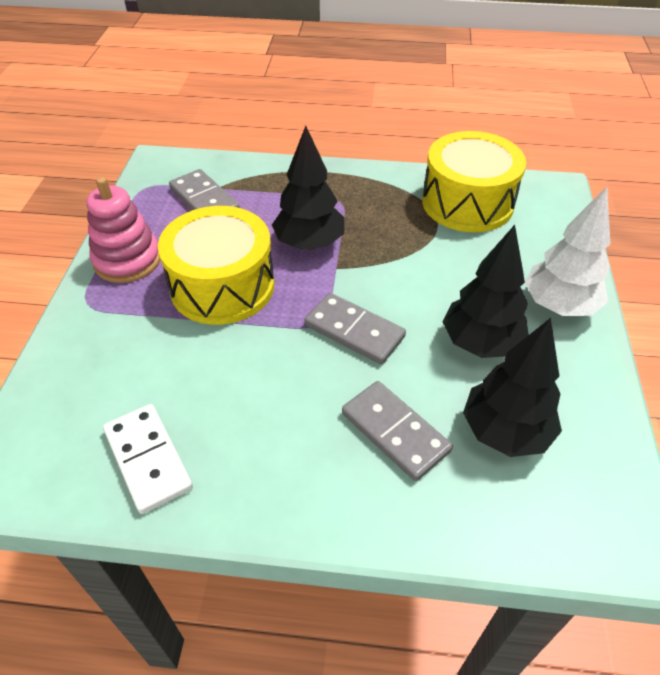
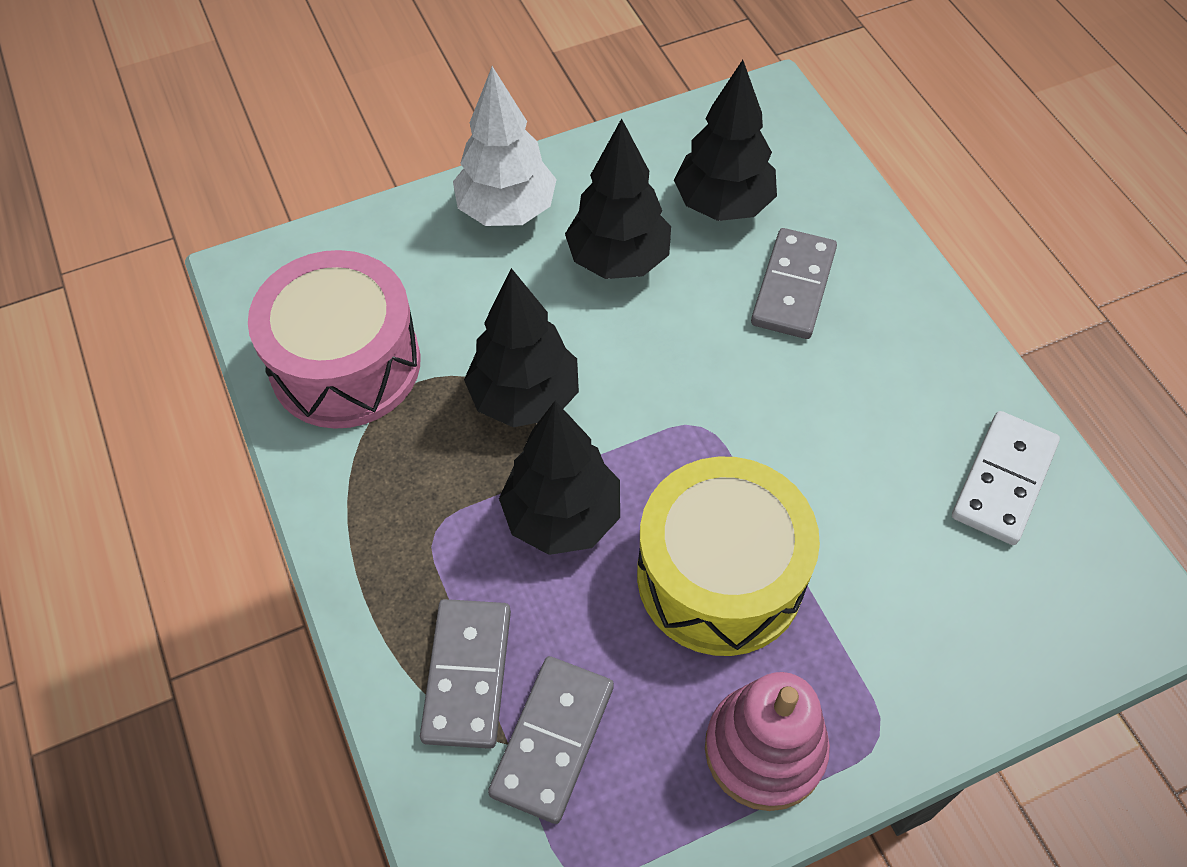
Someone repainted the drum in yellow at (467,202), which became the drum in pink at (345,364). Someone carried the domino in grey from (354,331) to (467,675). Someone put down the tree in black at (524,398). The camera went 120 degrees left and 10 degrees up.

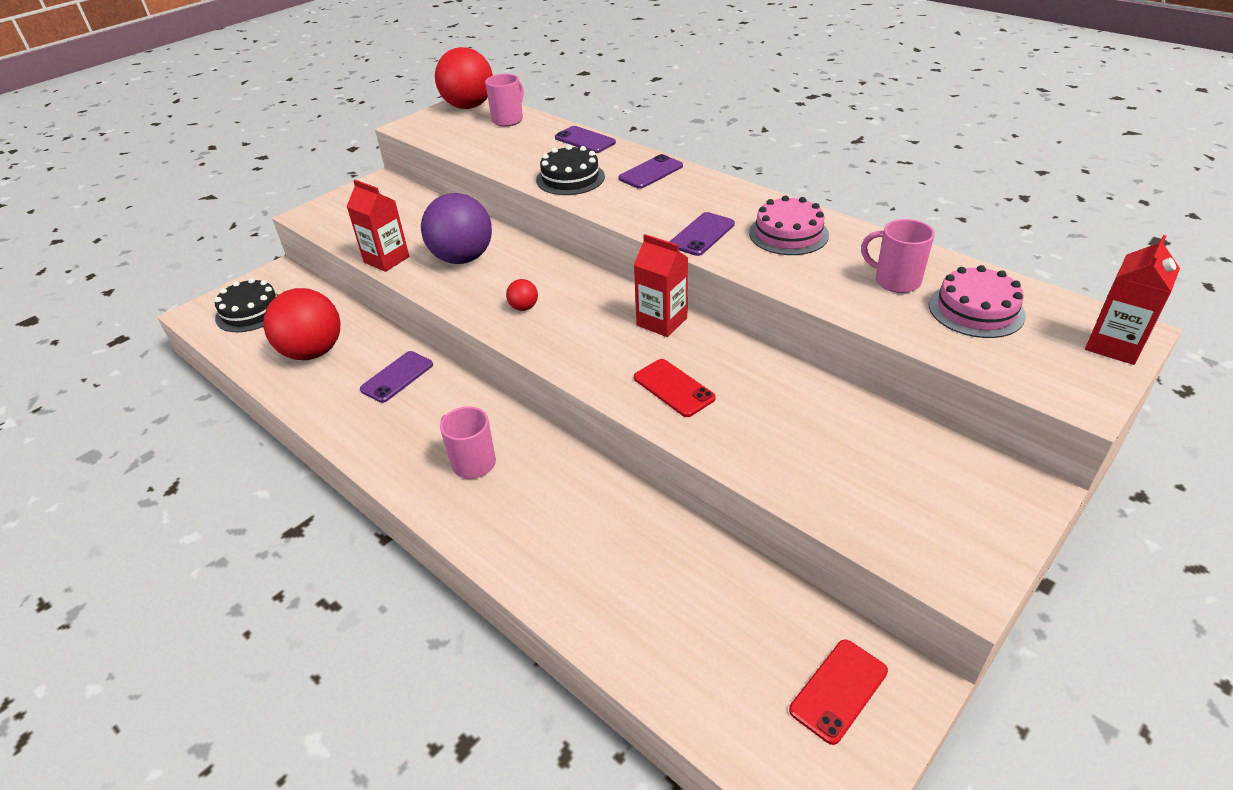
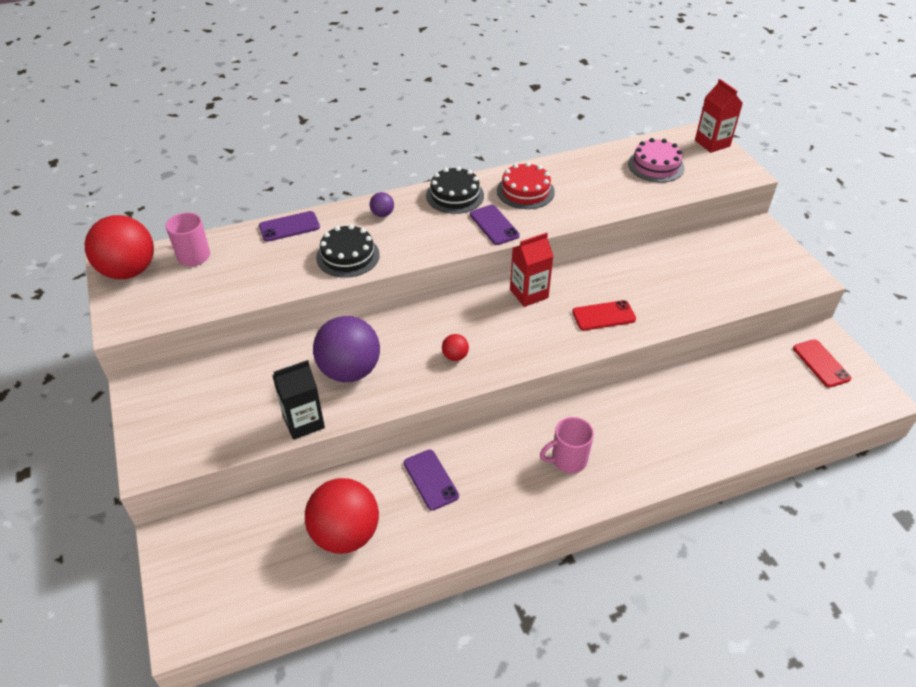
Someone repainted the carton in red at (386,259), which became the carton in black at (303,422). Someone swapped the phone in purple at (651,172) for the ball in purple at (382,214). Someone carried the cake in black from (250,311) to (455,195). Someone repainted the cake in pink at (788,234), which became the cake in red at (525,191). Someone took away the mug in pink at (895,281). The camera went 65 degrees left and 5 degrees up.

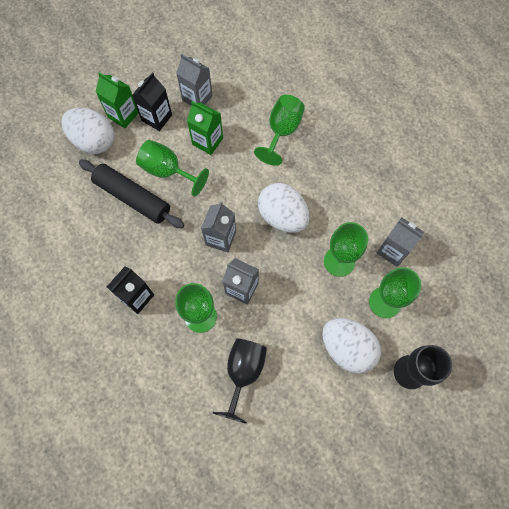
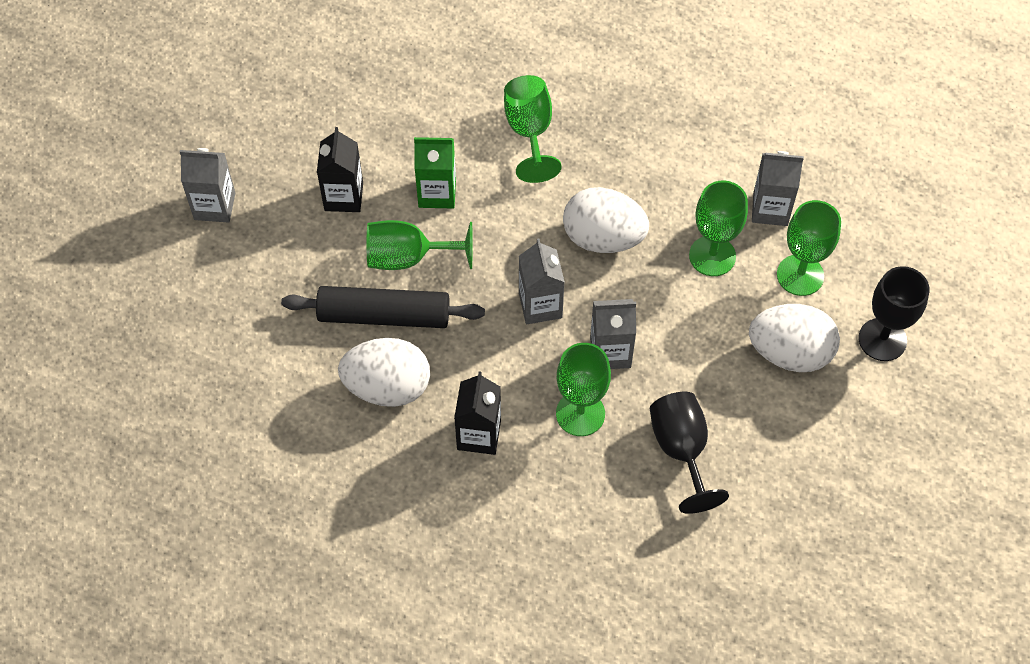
Someone carried the carton in grey from (197,98) to (214,206). Someone carried the egg in white from (94,141) to (387,387). Someone took away the carton in green at (123,115). The camera went 30 degrees left and 10 degrees down.

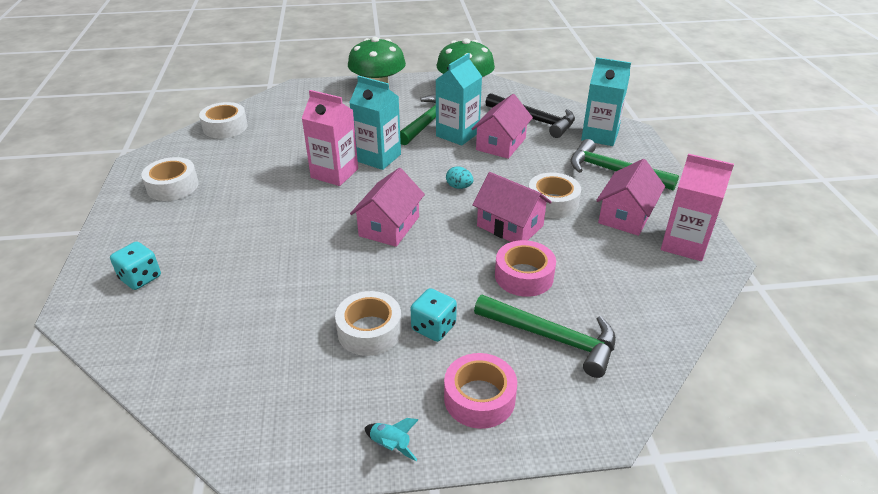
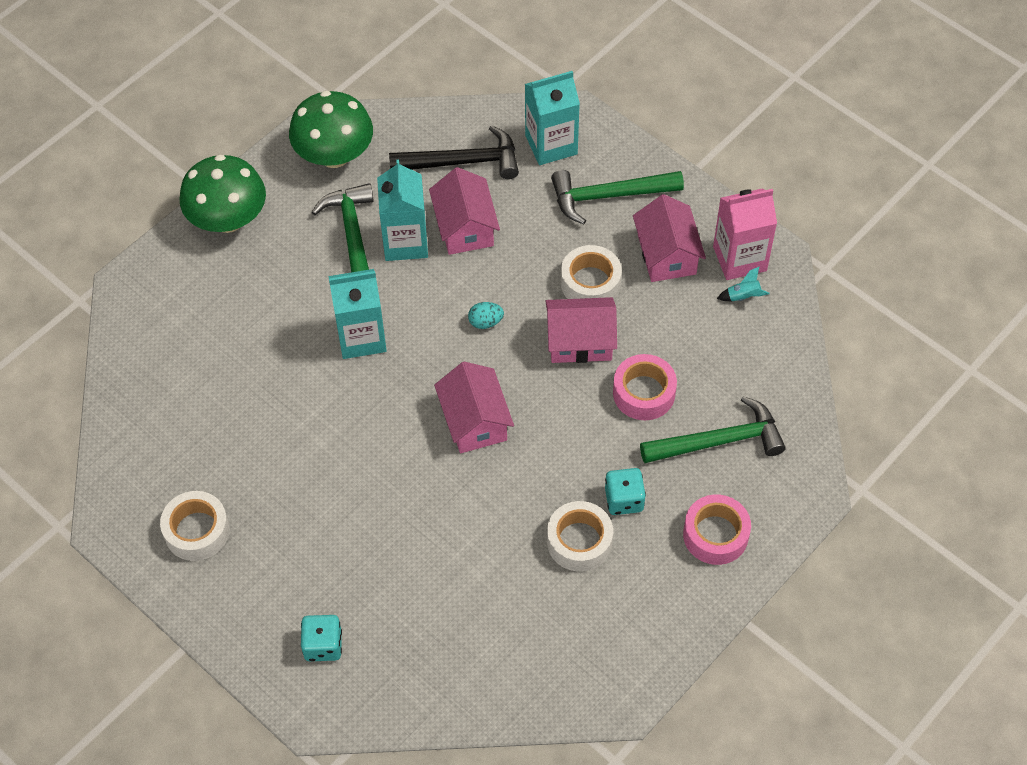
Someone carried the rocket in turquoise from (391,445) to (743,297). Someone took away the tape in white at (225,127). Someone took away the carton in pink at (334,173). The camera went 40 degrees left and 20 degrees up.

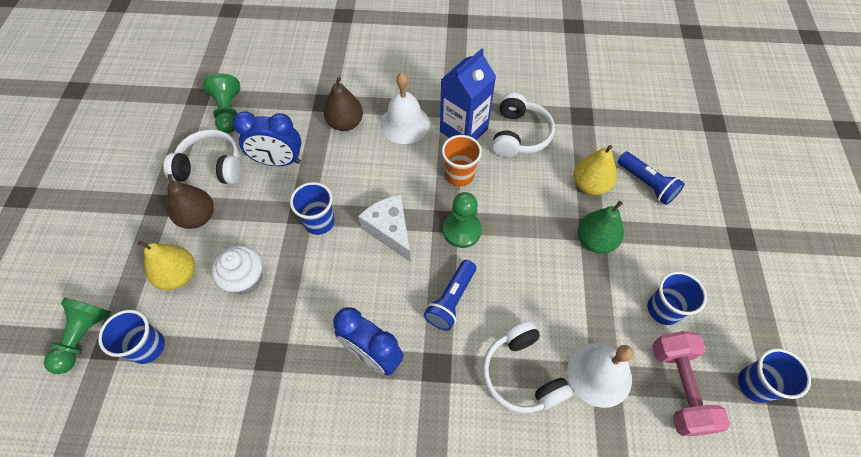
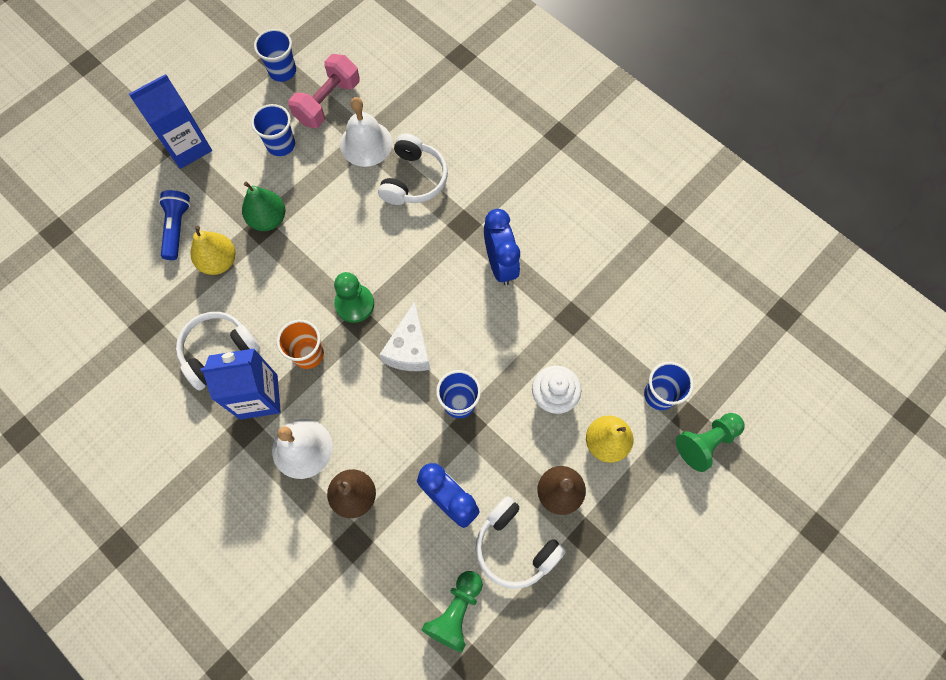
Someone put down the carton in blue at (187,147). Someone took away the flashlight in blue at (451,300). The camera went 140 degrees left and 10 degrees up.

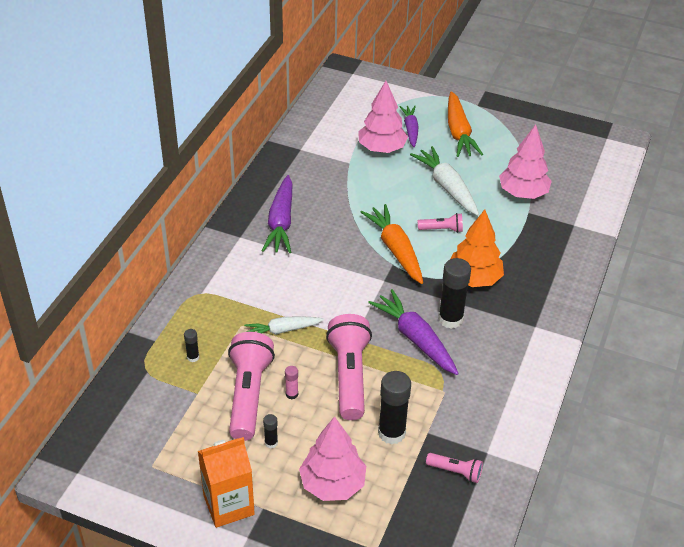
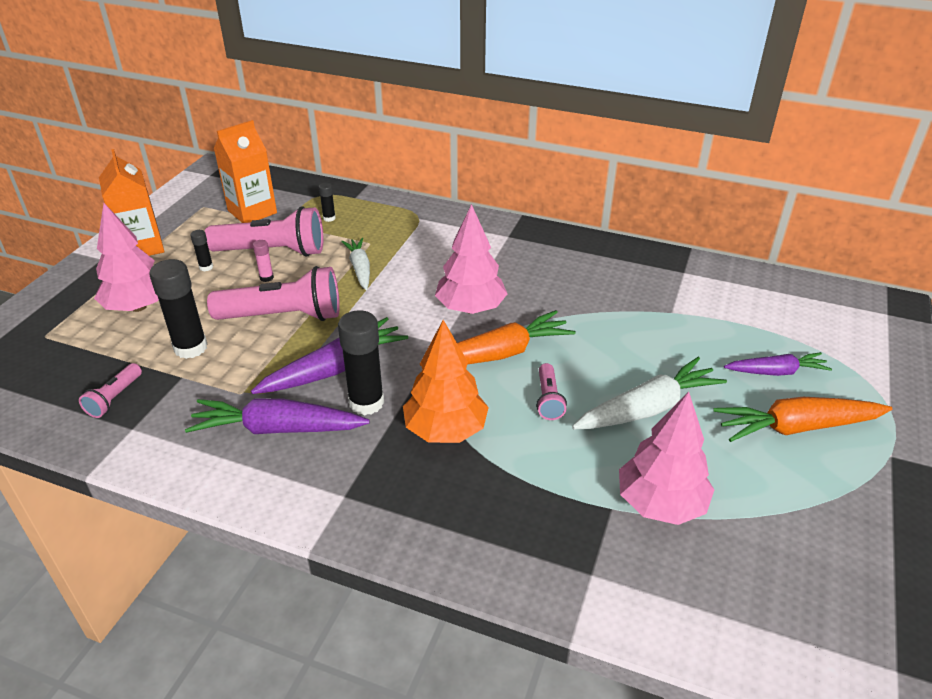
Someone carried the carrot in purple from (281,222) to (277,429). Someone put down the carton in orange at (252,212). Someone carried the tree in pink from (382,148) to (471,308). The camera went 90 degrees right and 5 degrees down.

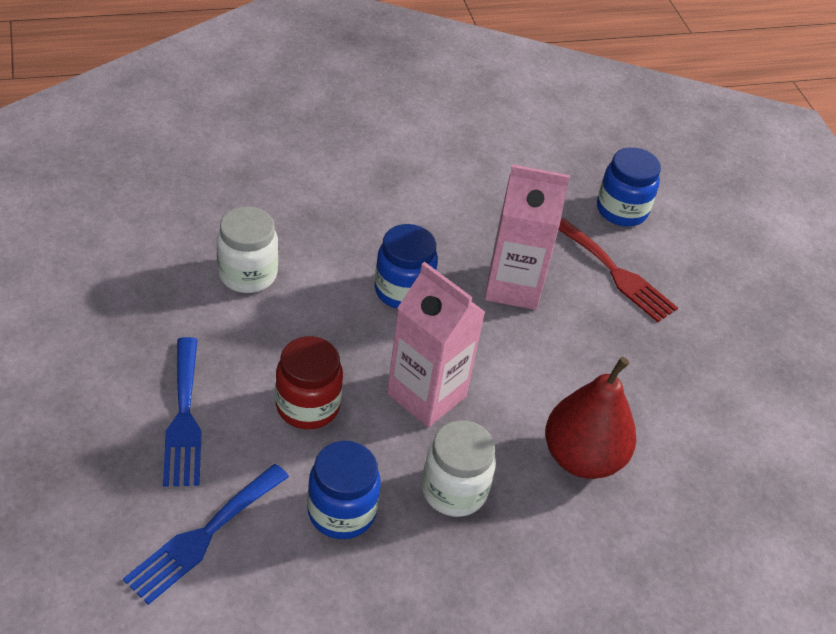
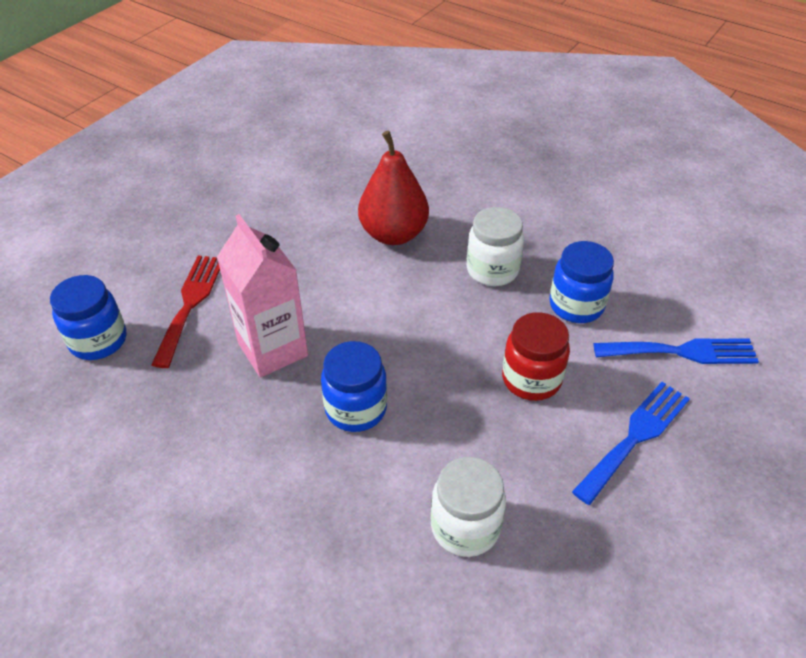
Someone took away the carton in pink at (426,395). The camera went 125 degrees left and 0 degrees up.

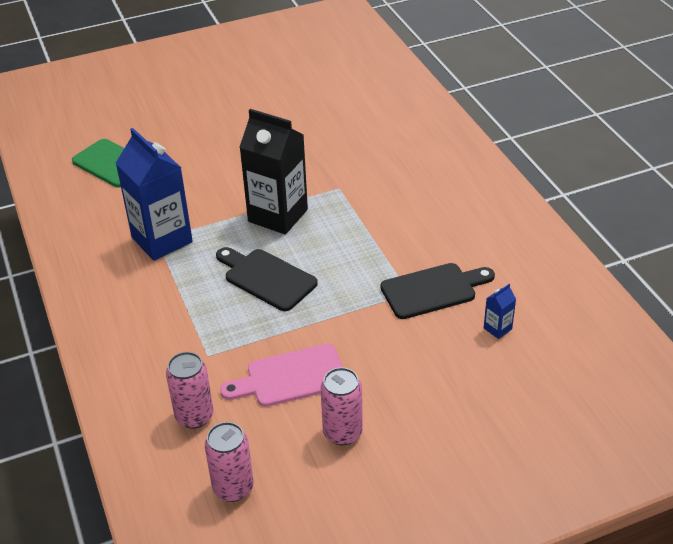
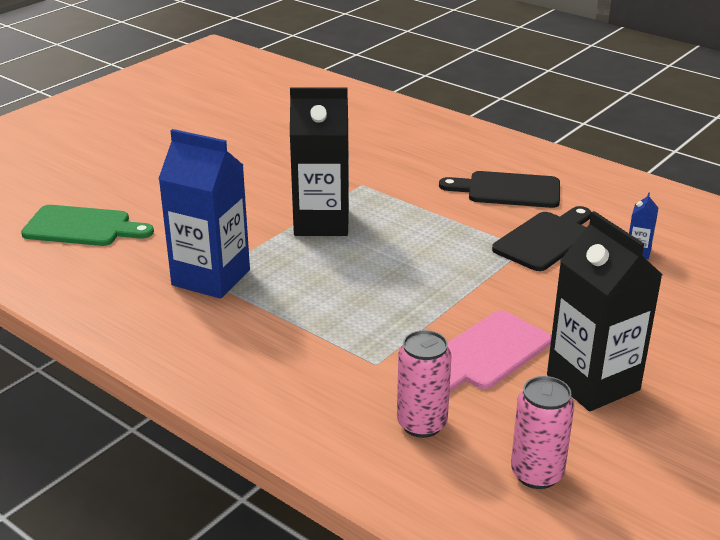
Someone carried the cutting board in black from (267,278) to (508,190). Someone swapped the can in pink at (342,432) for the carton in black at (593,383). The camera went 30 degrees left and 10 degrees down.

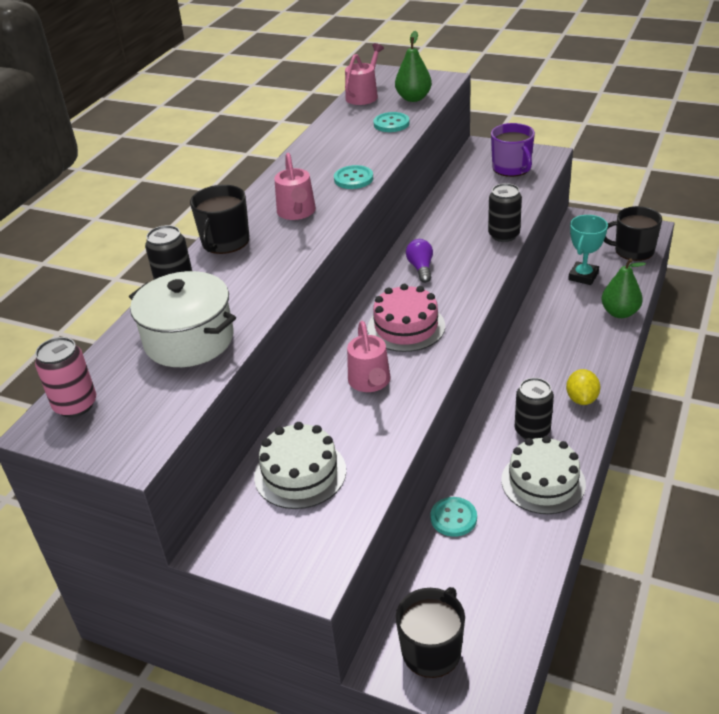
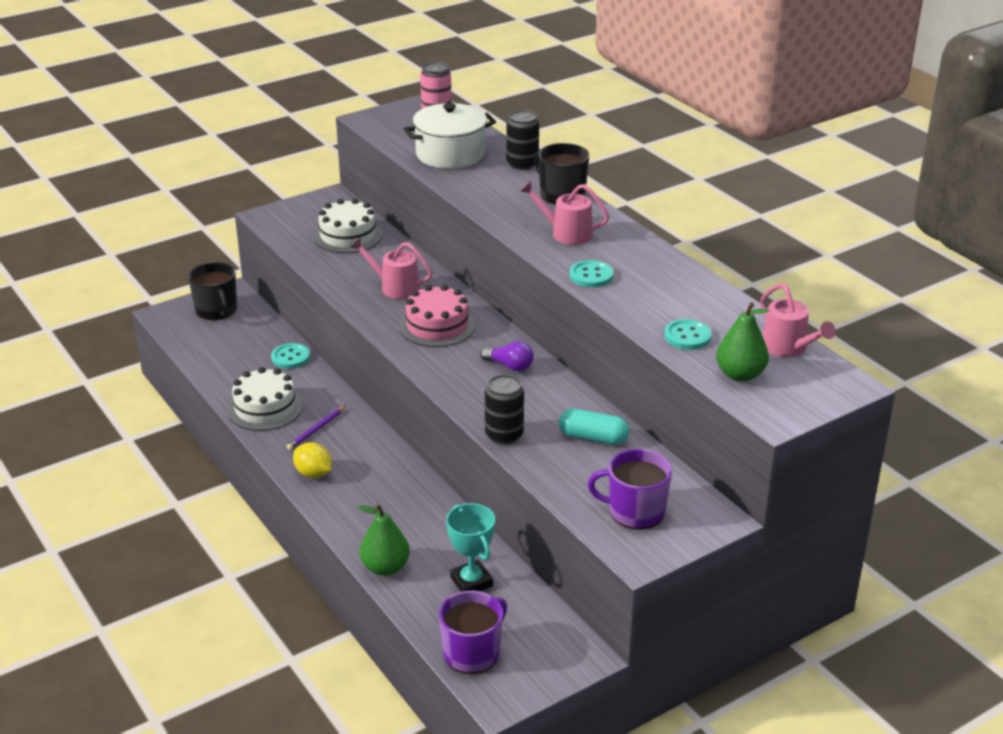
Someone swapped the can in black at (532,431) for the pencil in purple at (316,430). Someone repainted the mug in black at (633,250), which became the mug in purple at (472,652). Someone put down the capsule in turquoise at (593,437). The camera went 120 degrees right and 5 degrees down.

